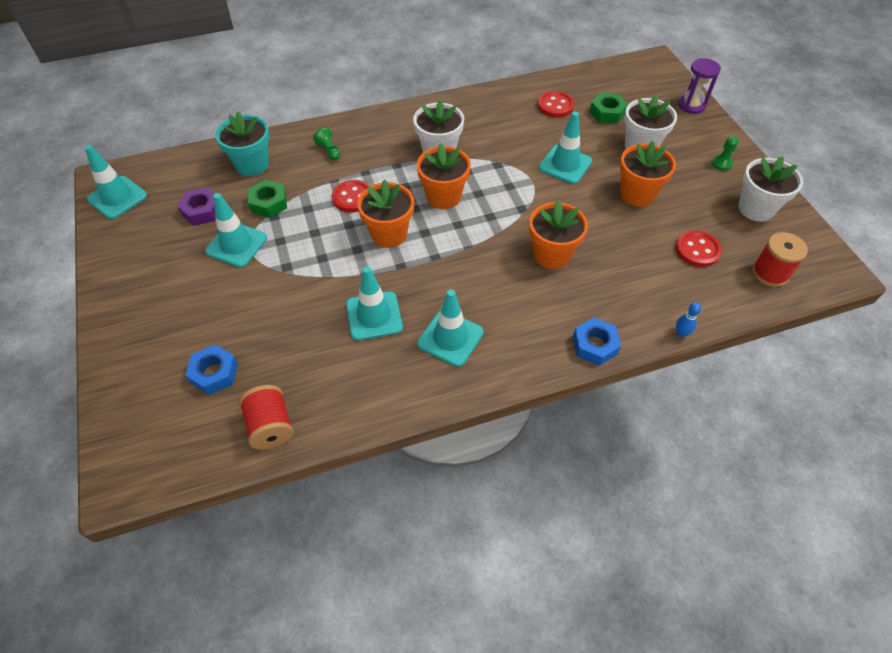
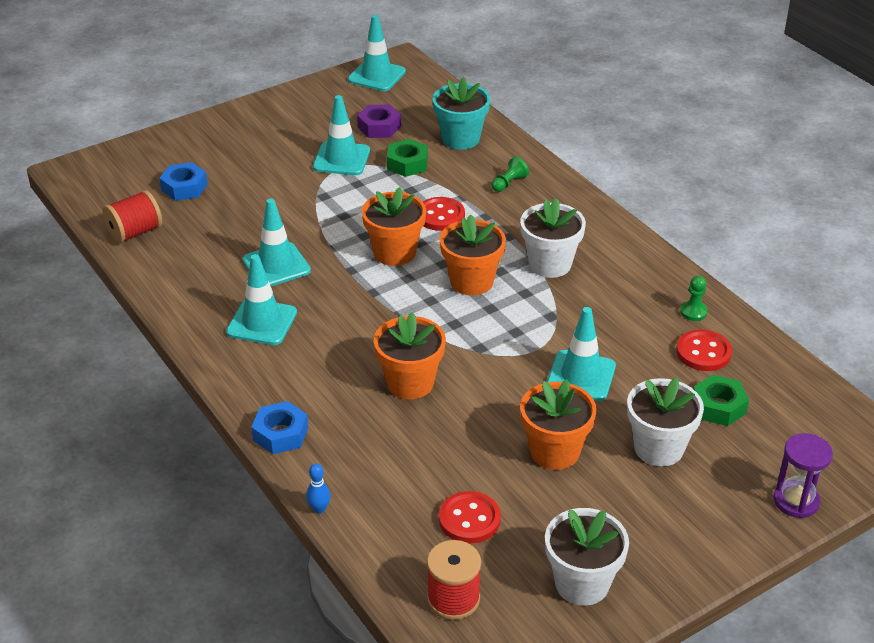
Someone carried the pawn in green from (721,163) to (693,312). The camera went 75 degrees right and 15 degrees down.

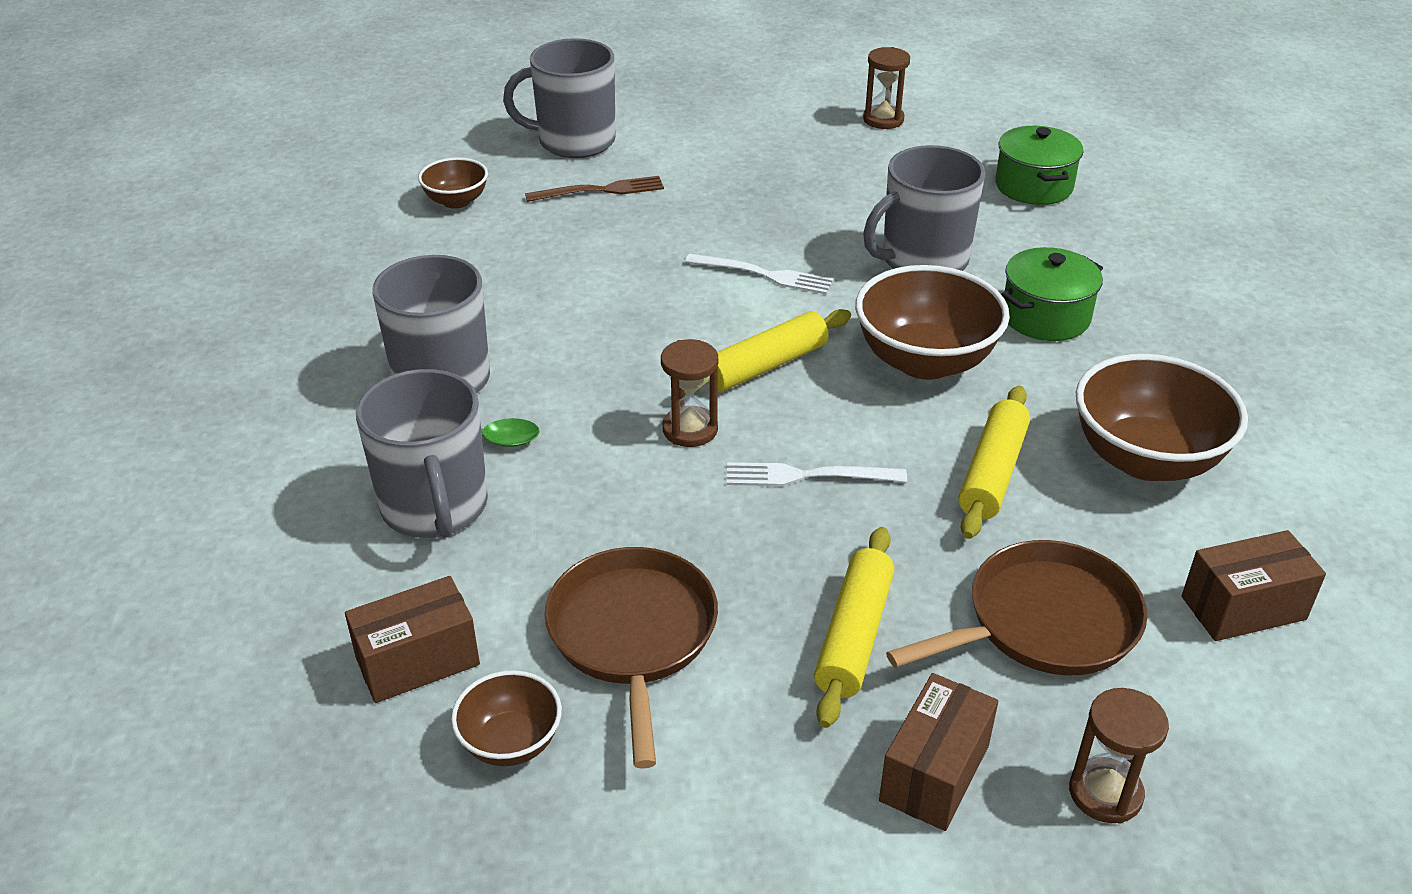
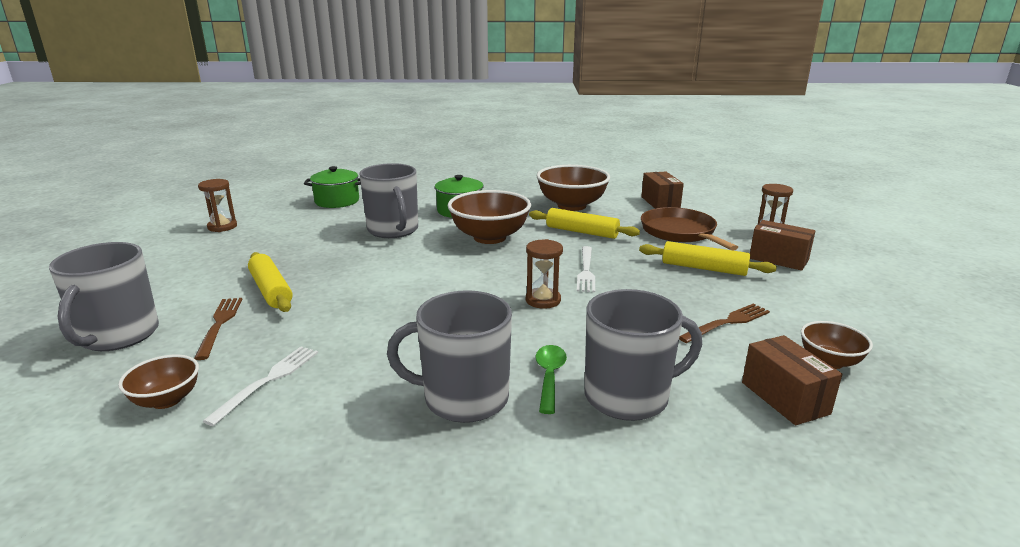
Someone carried the fork in white from (764,275) to (268,381). Someone carried the rolling pin in yellow from (766,366) to (271,290). Someone swapped the pan in brown at (633,635) for the fork in brown at (727,323). The camera went 85 degrees left and 15 degrees down.

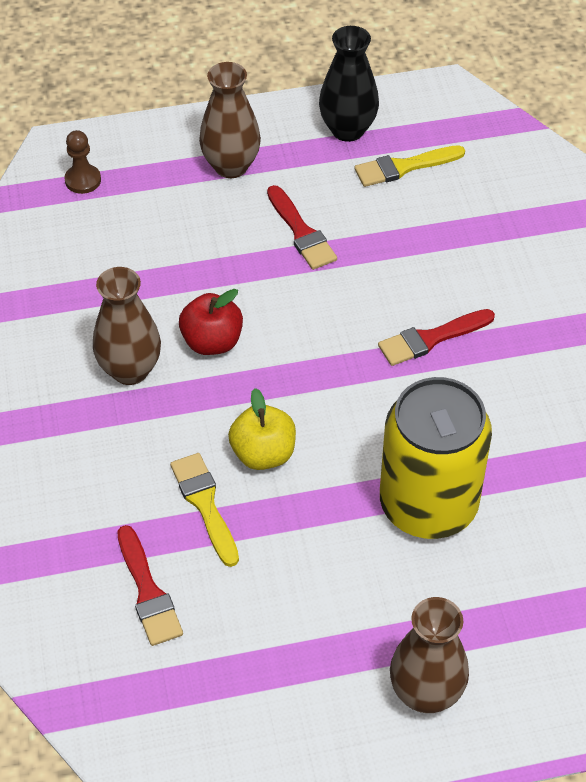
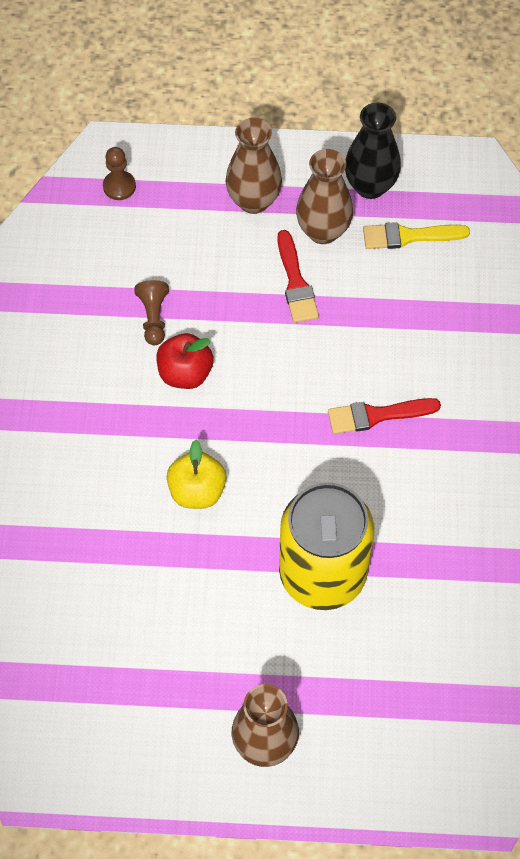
Someone put down the pawn in brown at (153,317). Someone carried the vase in brown from (130,370) to (323,231). Someone took away the brush in red at (148,592). Someone took away the brush in yellow at (205,504). The camera went 15 degrees right and 10 degrees up.

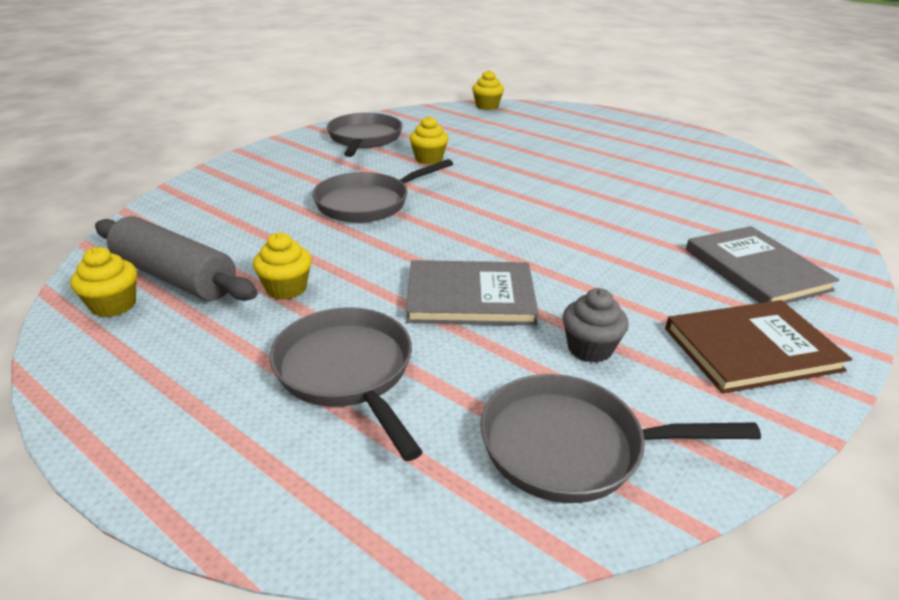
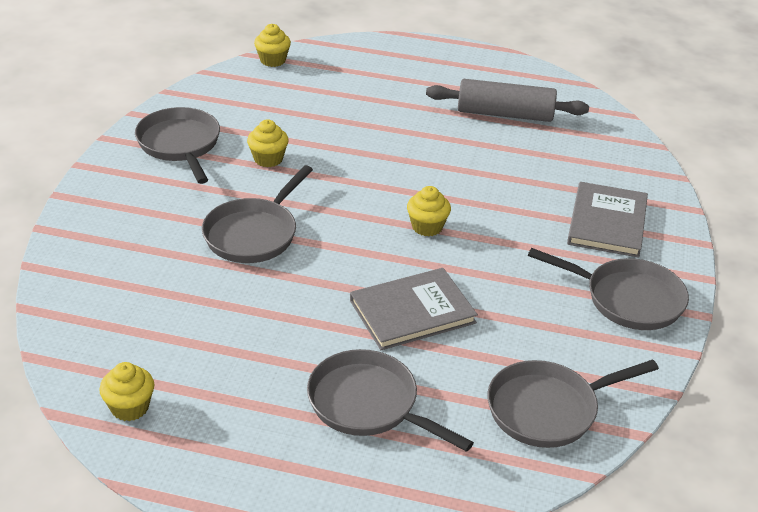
Someone carried the cupcake in yellow from (286,288) to (427,227). Someone carried the rolling pin in grey from (176,277) to (505,114). Someone swapped the book in brown at (751,349) for the pan in grey at (628,299). Someone rotated the book in grey at (756,269) by 60 degrees clockwise. Someone took away the cupcake in grey at (590,348). The camera went 25 degrees left and 5 degrees up.

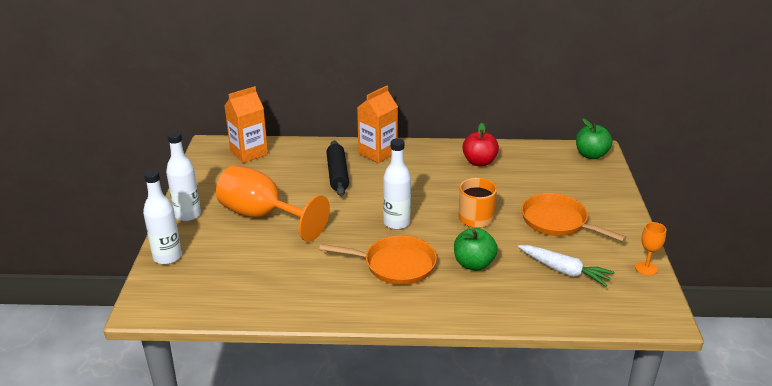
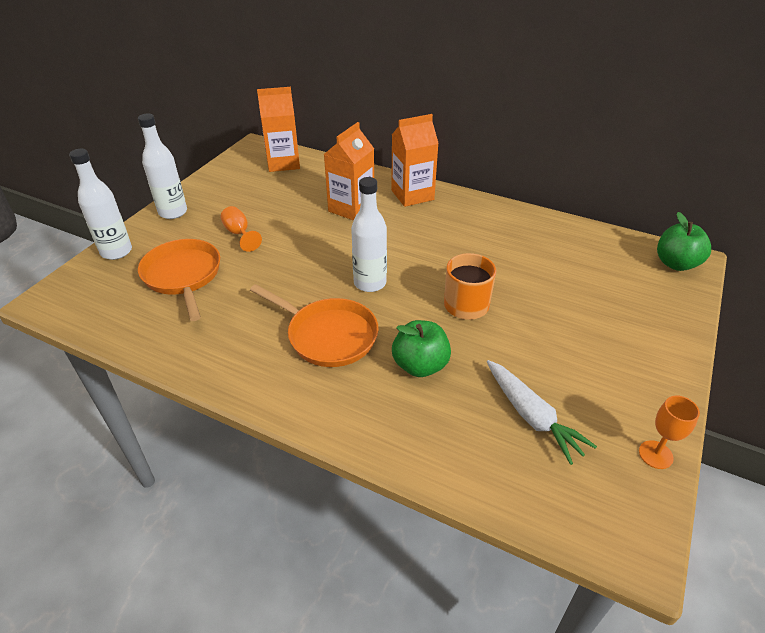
Someone carried the pan in orange from (557,221) to (183,276). Someone scaled the goblet in orange at (262,216) by 0.43. Someone swapped the rolling pin in black at (337,174) for the carton in orange at (351,208). Someone took away the apple in red at (479,162). The camera went 25 degrees right and 10 degrees up.

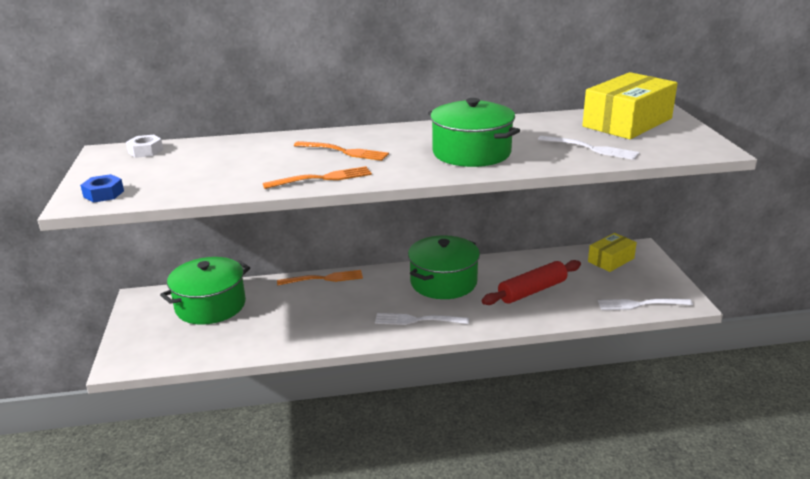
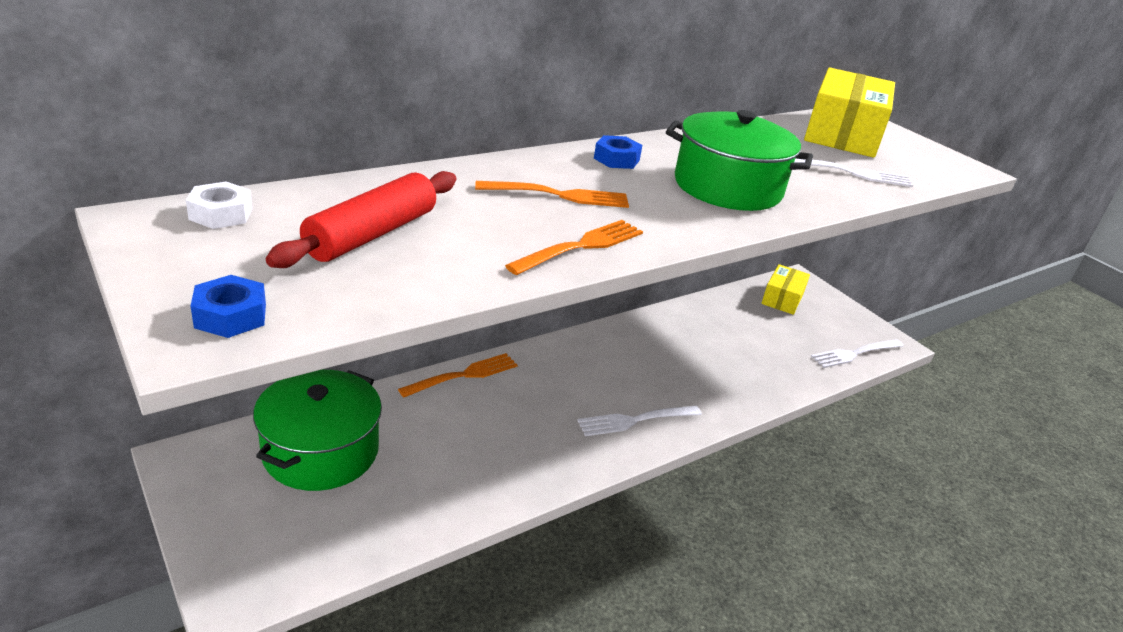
Someone carried the rolling pin in red from (532,291) to (371,234). Someone put down the nut in blue at (616,159). Someone took away the pot in green at (443,282). The camera went 30 degrees left and 5 degrees up.

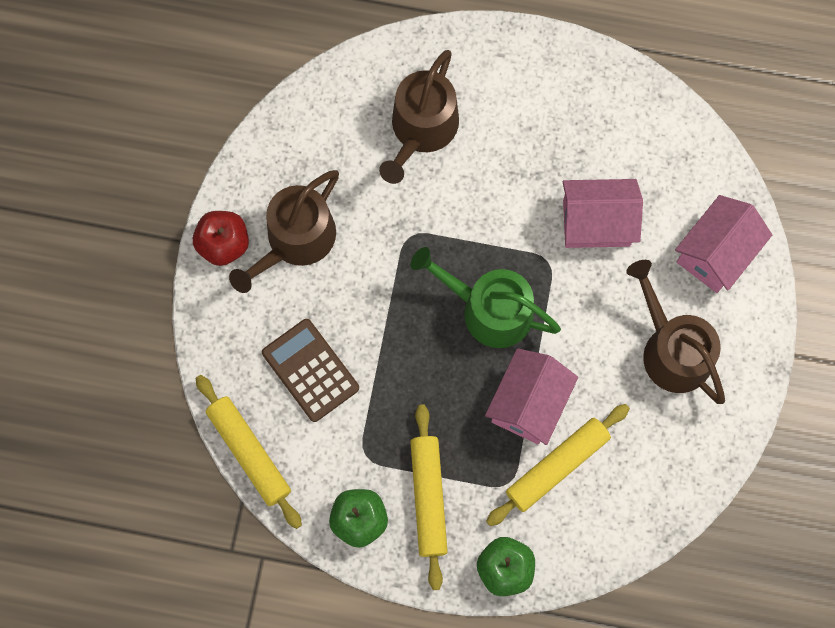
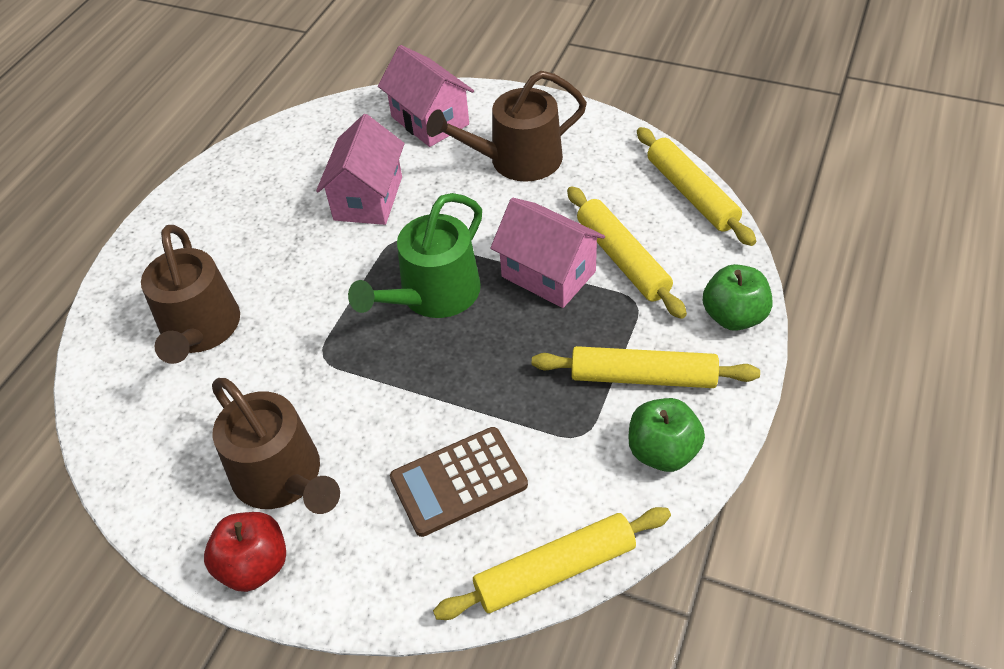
Someone rotated the watering can in brown at (421,129) by 45 degrees clockwise. Someone put down the rolling pin in yellow at (692,194). The camera went 75 degrees left and 25 degrees down.

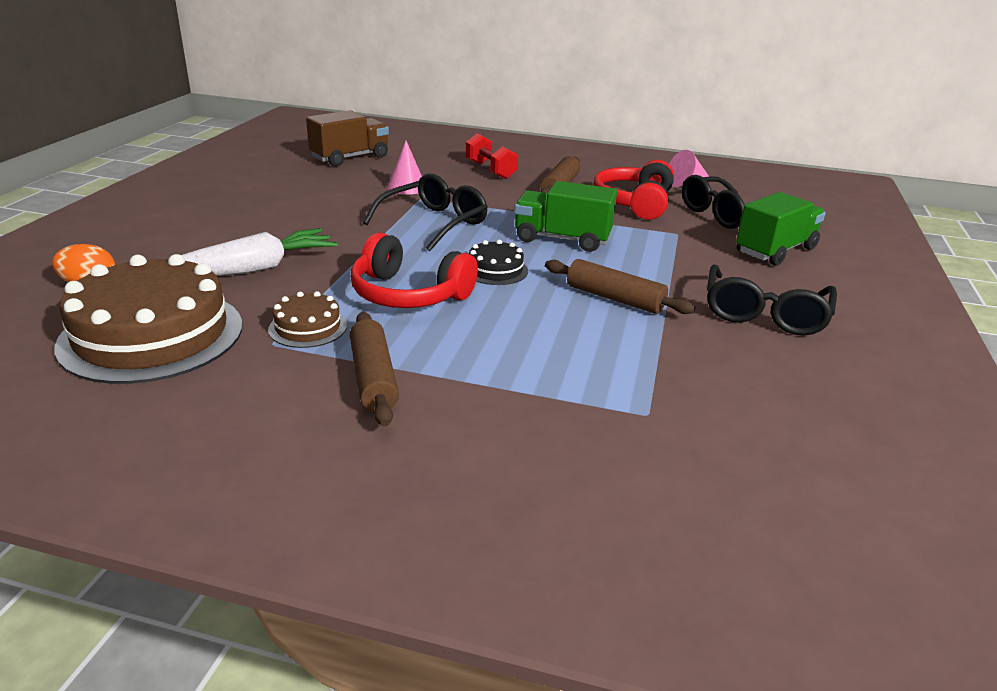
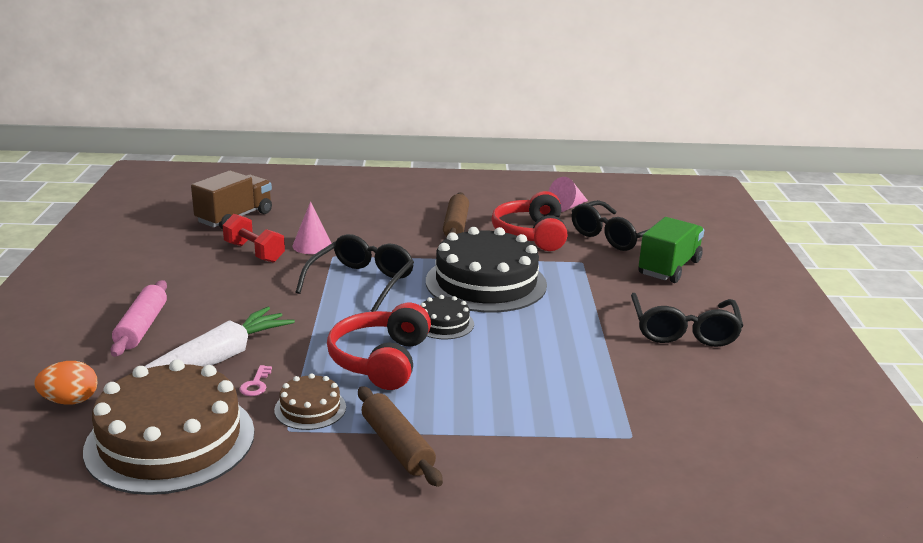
Someone put down the rolling pin in pink at (142,327). Someone carried the dumbbell in red from (490,170) to (254,252). Someone put down the key in pink at (256,384). Someone rotated the headphones in red at (409,294) by 90 degrees clockwise. Someone swapped the truck in green at (562,239) for the cake in black at (486,283). Someone took away the rolling pin in brown at (614,298). The camera went 15 degrees left and 5 degrees down.

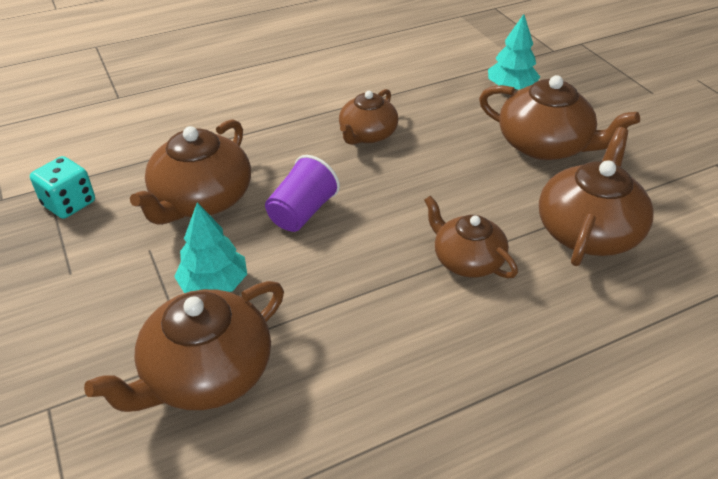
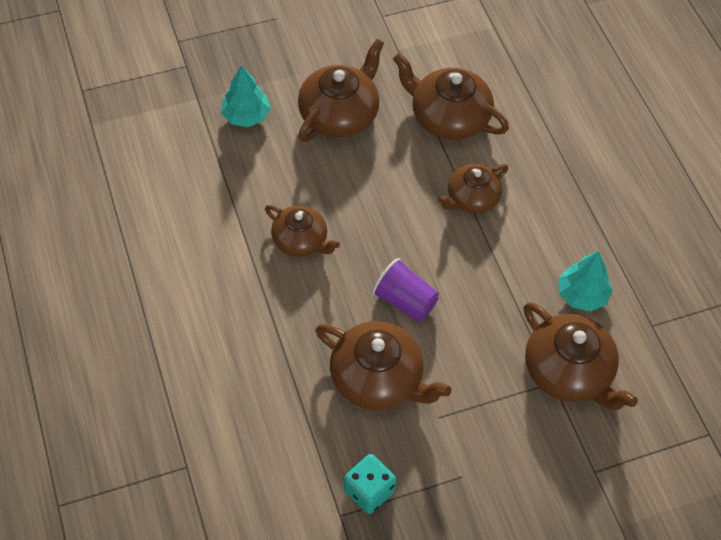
Someone carried the tree in turquoise from (214,284) to (582,295). The camera went 85 degrees left and 15 degrees up.

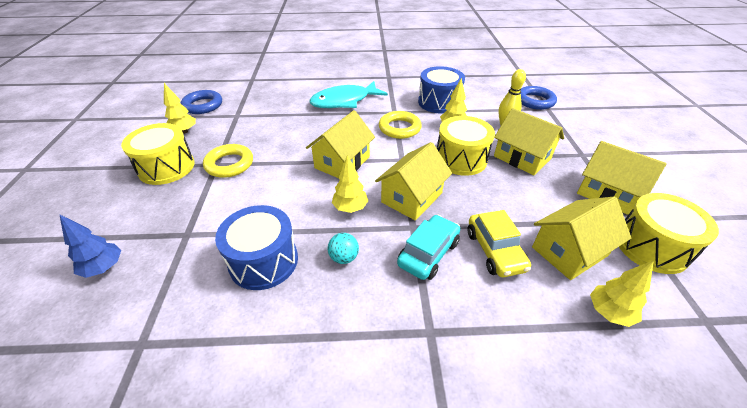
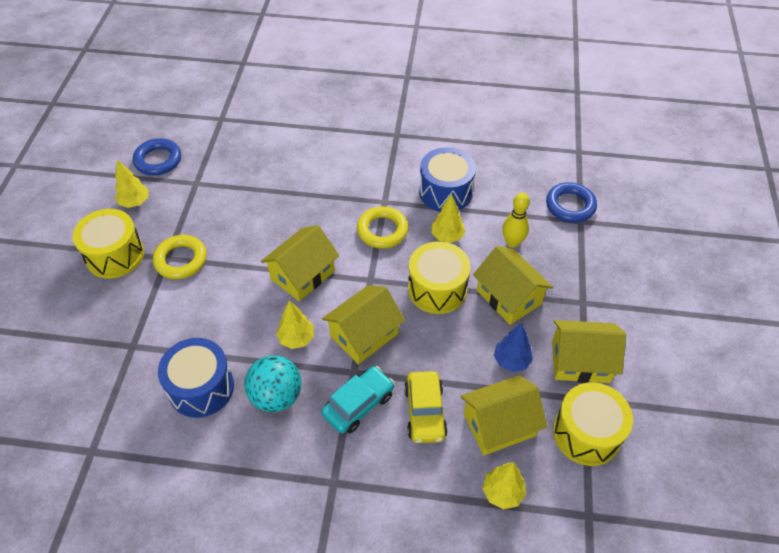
Someone scaled the ball in turquoise at (344,258) by 1.86. Someone carried the tree in blue from (104,268) to (511,361). Someone rotated the house in yellow at (607,193) by 45 degrees counterclockwise. Someone took away the fish in turquoise at (344,101). The camera went 10 degrees right and 10 degrees up.

